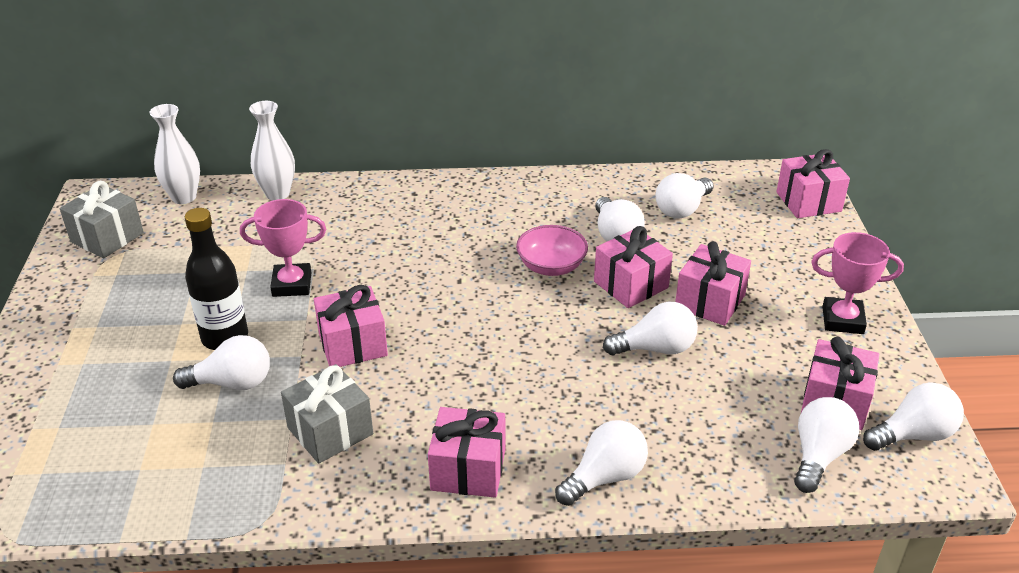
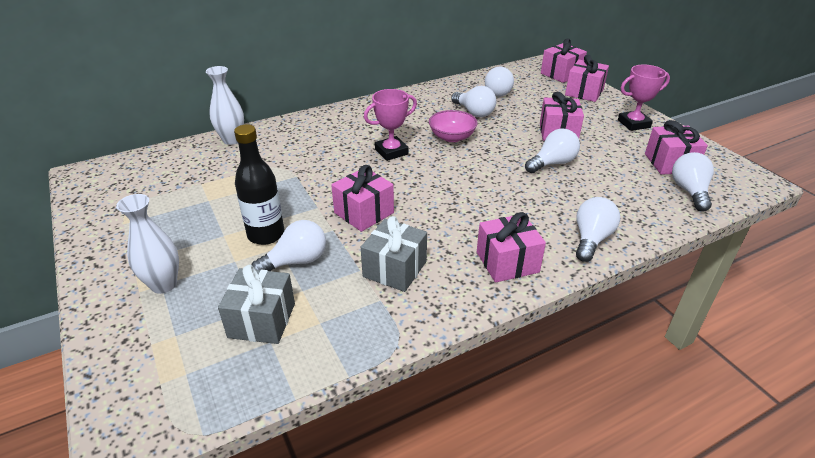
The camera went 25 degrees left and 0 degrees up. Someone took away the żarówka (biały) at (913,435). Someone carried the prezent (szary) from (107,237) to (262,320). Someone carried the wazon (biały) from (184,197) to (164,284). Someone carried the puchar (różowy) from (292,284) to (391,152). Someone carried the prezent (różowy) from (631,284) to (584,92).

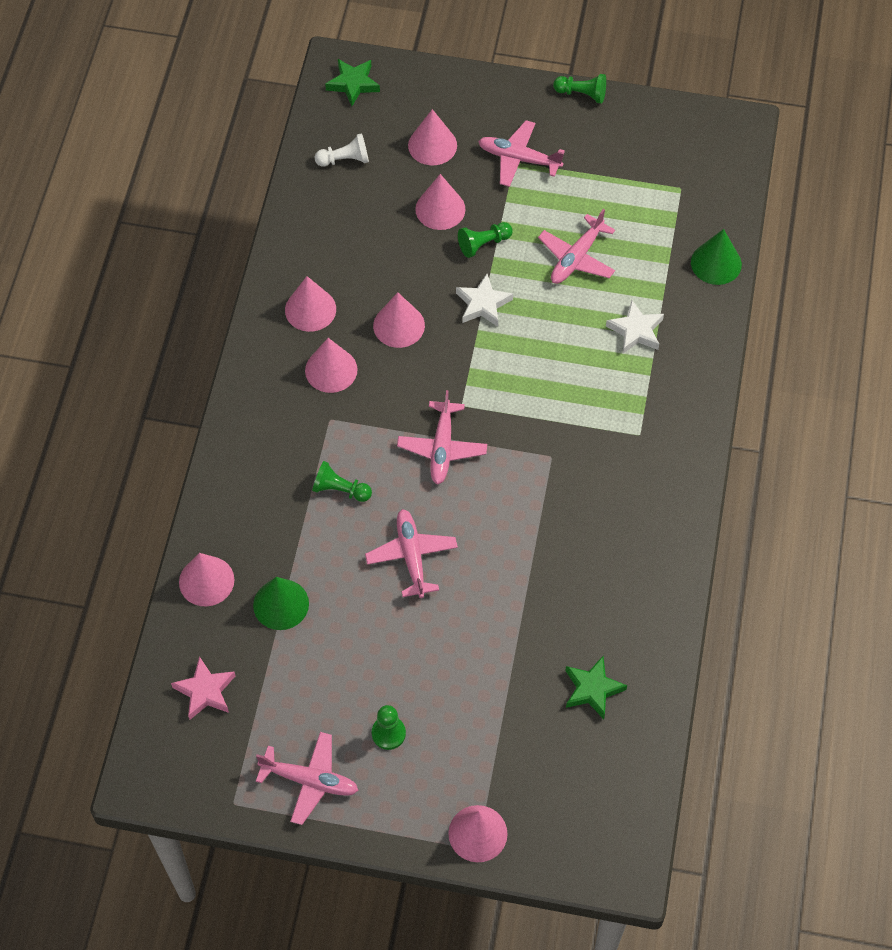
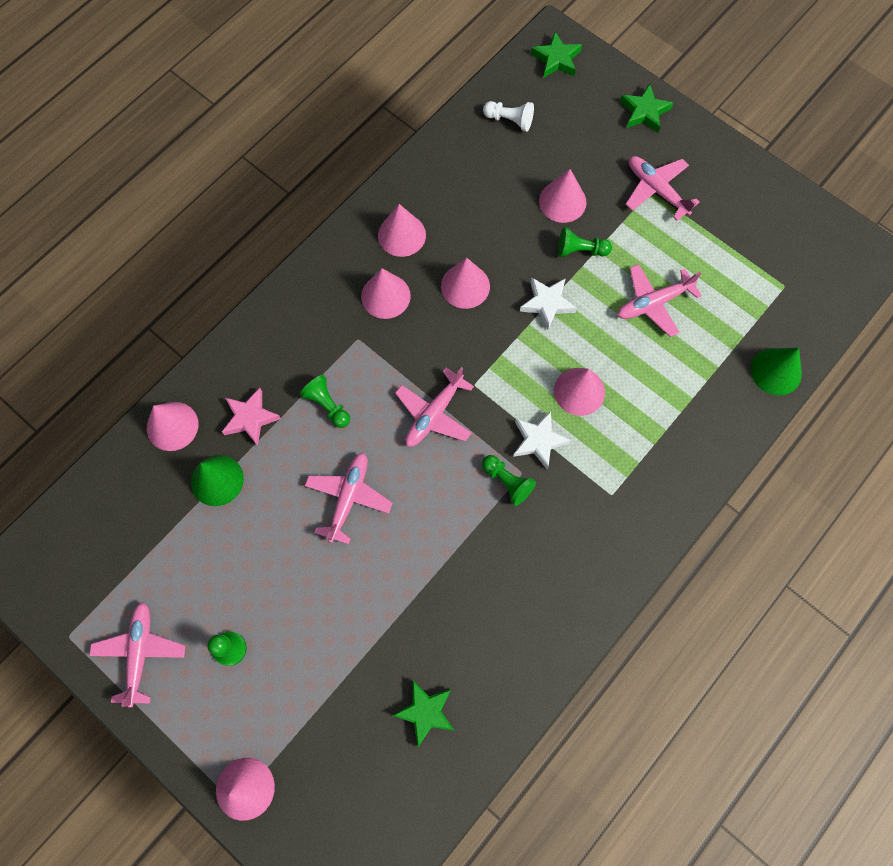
The camera went 30 degrees right and 10 degrees up. Someone put down the gwiazda (zielony) at (644,112). Someone carried the gwiazda (różowy) from (205,691) to (250,418). Someone carried the stożek (różowy) from (432,145) to (579,391). Someone carried the pionek (zielony) from (582,94) to (507,482). Someone carried the gwiazda (biały) from (636,331) to (538,441). Someone rotated the samolot (różowy) at (310,780) by 135 degrees counterclockwise.

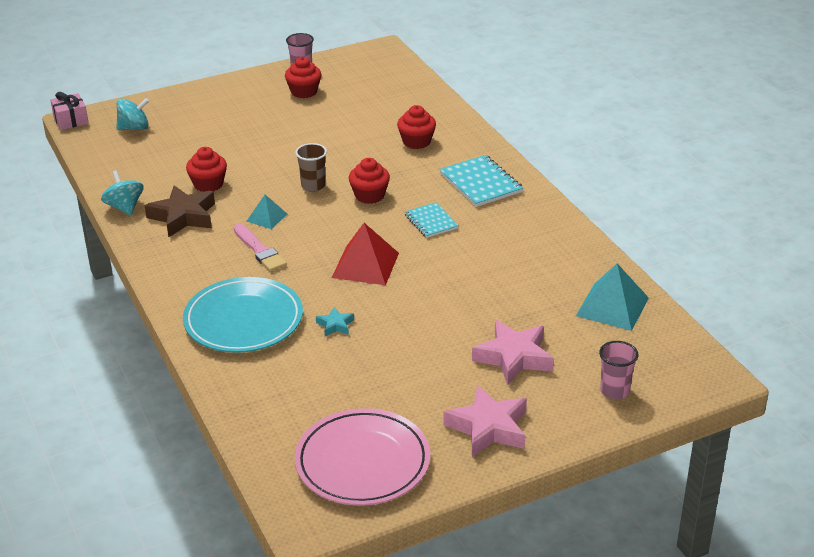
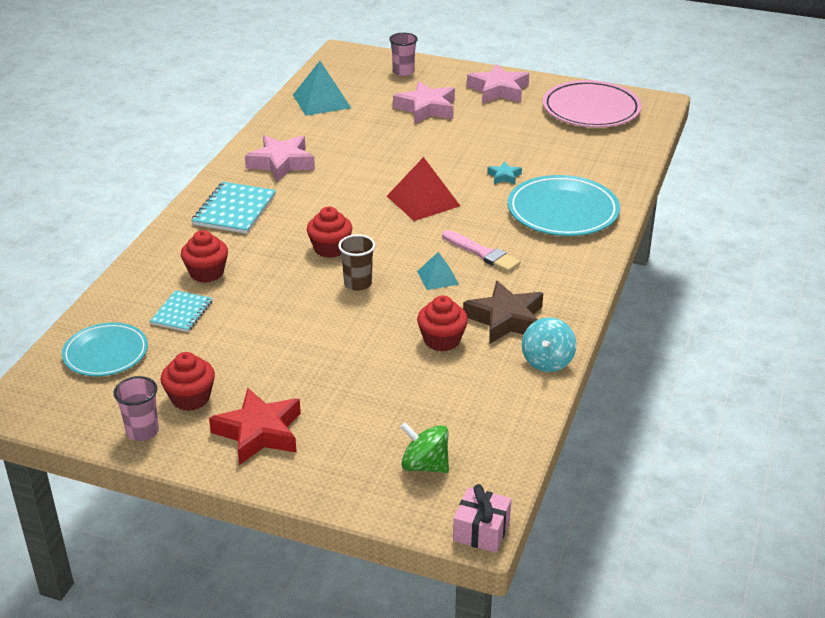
The camera went 135 degrees left and 0 degrees up. Someone put down the talerz (turkusowy) at (106,353). Someone put down the gwiazda (czerwony) at (259,433). Someone put down the gwiazda (różowy) at (281,163). Someone carried the zeszyt (turkusowy) from (431,221) to (182,313). Someone repainted the bączek (turkusowy) at (134,128), which became the bączek (zielony) at (425,465). Someone rotated the pędzel (różowy) at (260,250) by 120 degrees clockwise.

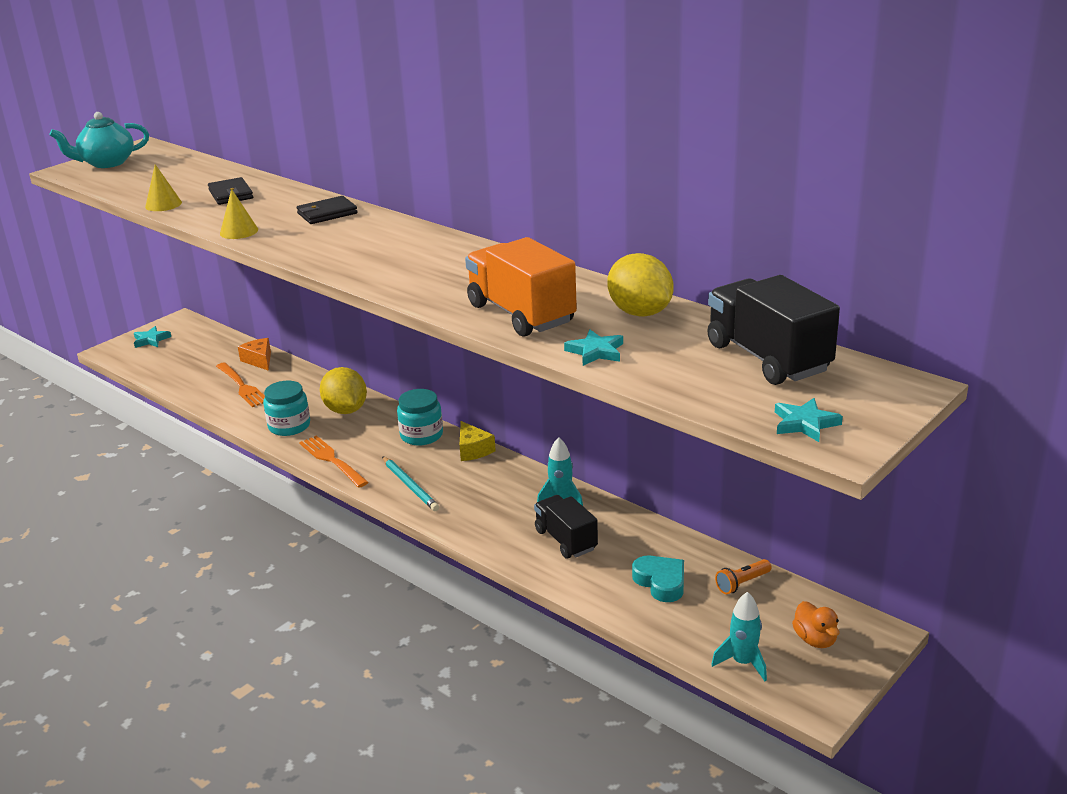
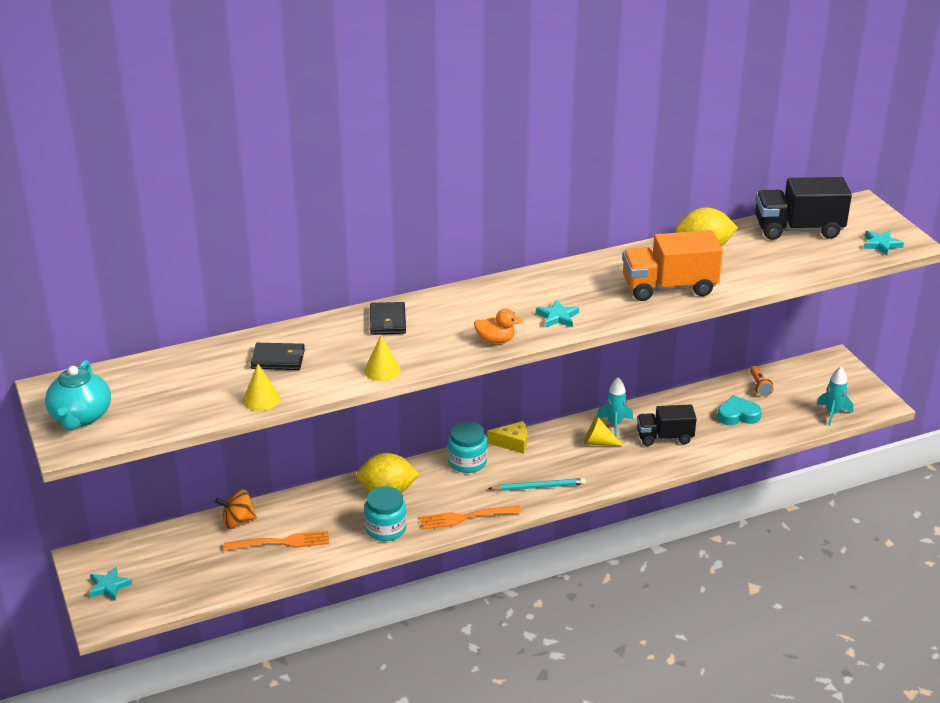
The camera went 65 degrees left and 5 degrees up. Someone put down the stożek (żółty) at (598,442). Someone carried the gwiazda (turkusowy) from (596,351) to (557,317). Someone carried the kaczka (pomarańczowy) from (815,639) to (496,340). Someone swapped the ser (pomarańczowy) at (259,360) for the bączek (pomarańczowy) at (238,521).

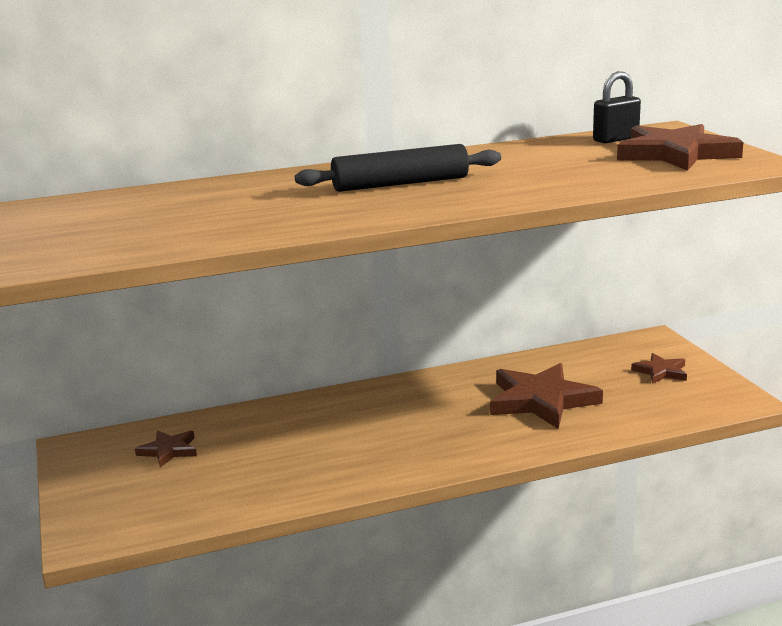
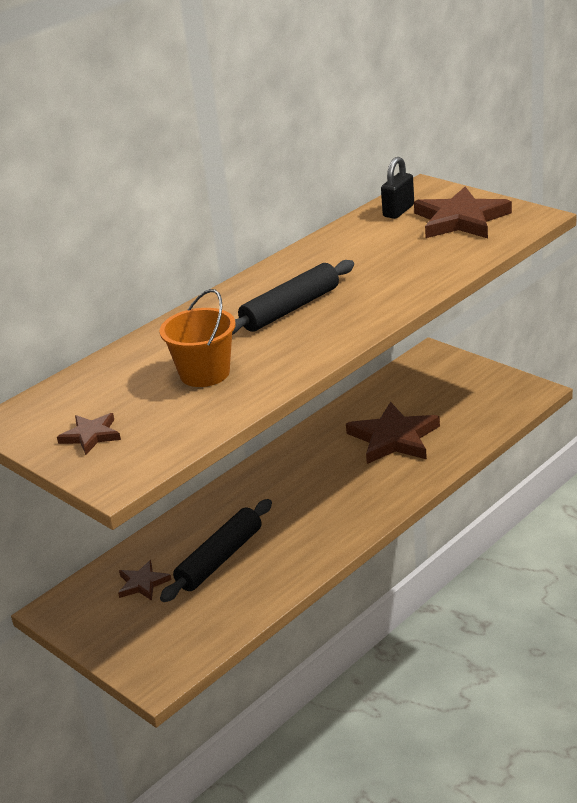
The camera went 25 degrees left and 10 degrees up. Someone put down the wiadro (pomarańczowy) at (204,373). Someone put down the wałek do ciasta (czarny) at (220,559). Someone carried the gwiazda (brązowy) from (661,372) to (91,436).

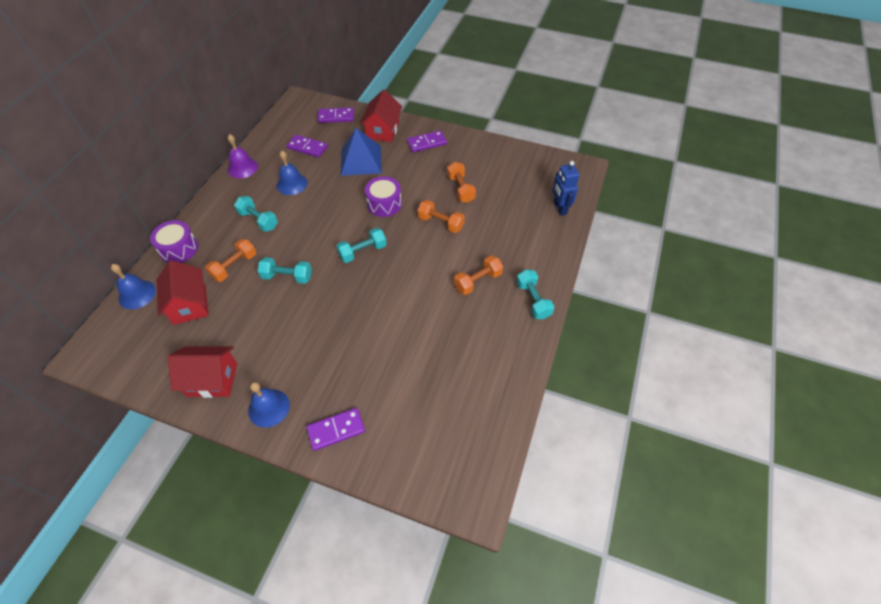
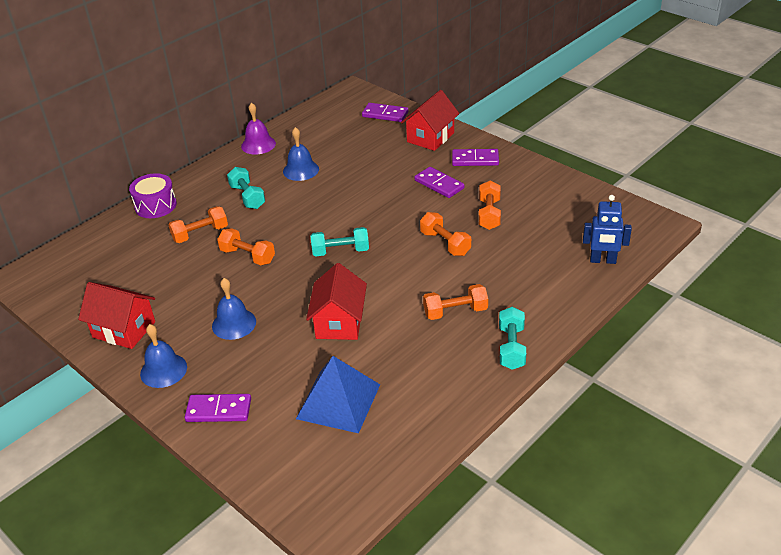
The camera went 25 degrees right and 15 degrees down. Someone took away the bęben (fioletowy) at (384,204). Someone carried the dzwonek (niebieski) from (137,294) to (234,324). Someone carried the domek (czerwony) from (190,305) to (339,322). Someone carried the kostka domina (fioletowy) from (307,147) to (439,184). Someone carried the piramida (niebieski) from (361,160) to (338,401). Someone repainted the hantel (turkusowy) at (287,277), which became the hantel (pomarańczowy) at (248,256). Someone rotated the robot (niebieski) at (559,208) by 90 degrees counterclockwise.

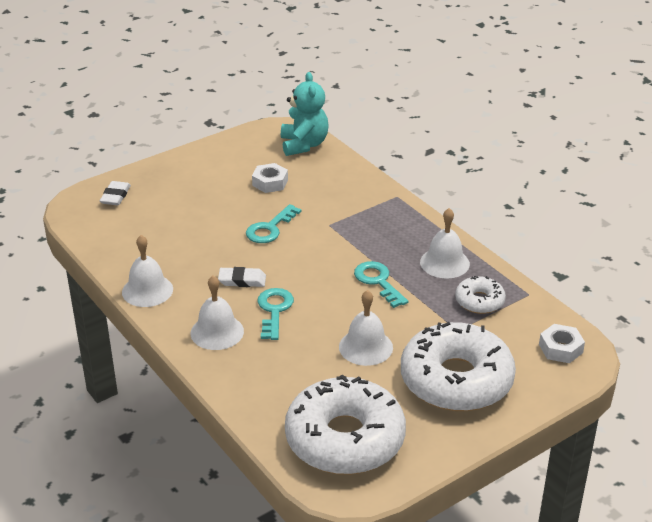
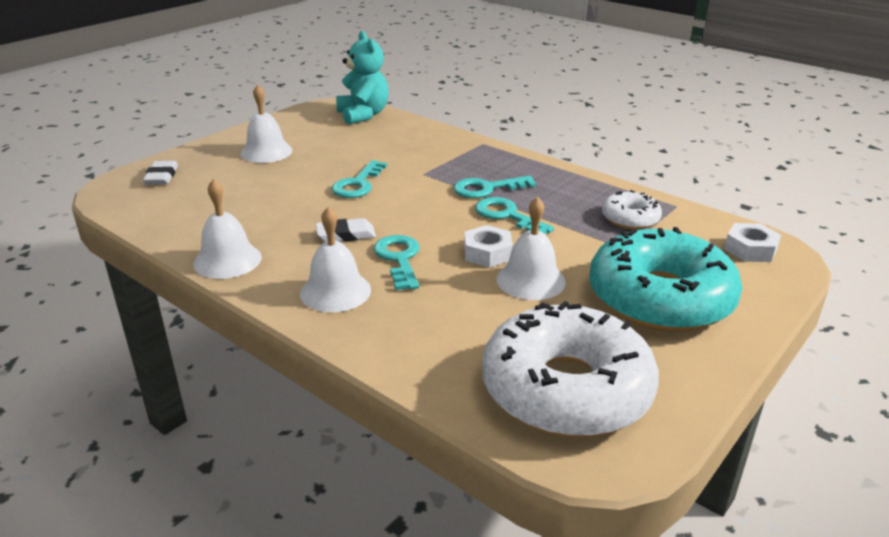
The camera went 15 degrees left and 5 degrees down. Someone put down the klucz (turkusowy) at (487,189). Someone carried the nakrętka (biały) from (270,183) to (487,253). Someone carried the dzwonek (biały) from (444,263) to (266,152). Someone repainted the donut (biały) at (456,380), which became the donut (turkusowy) at (660,298).

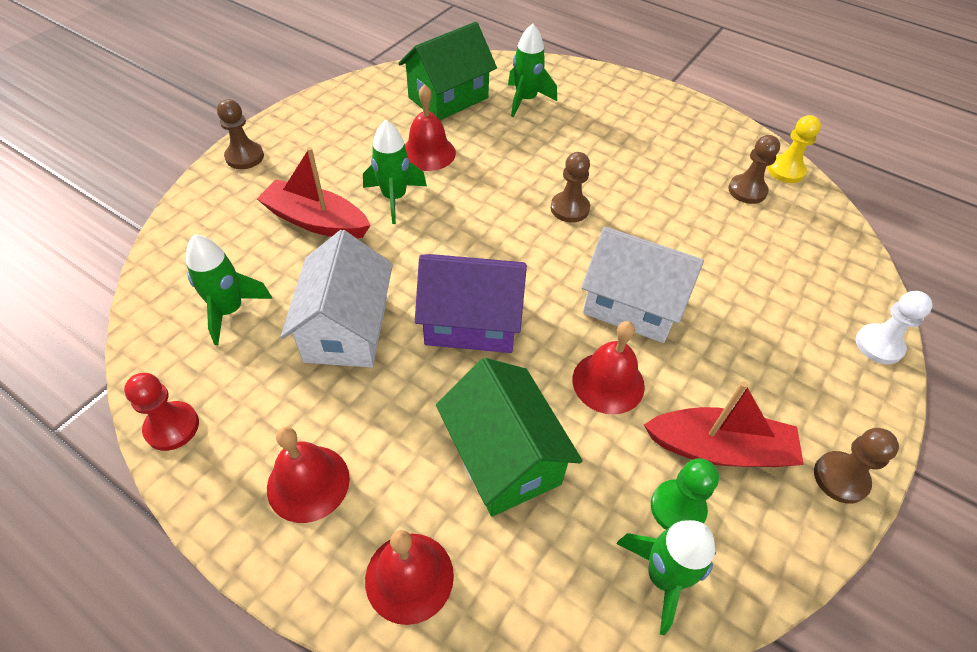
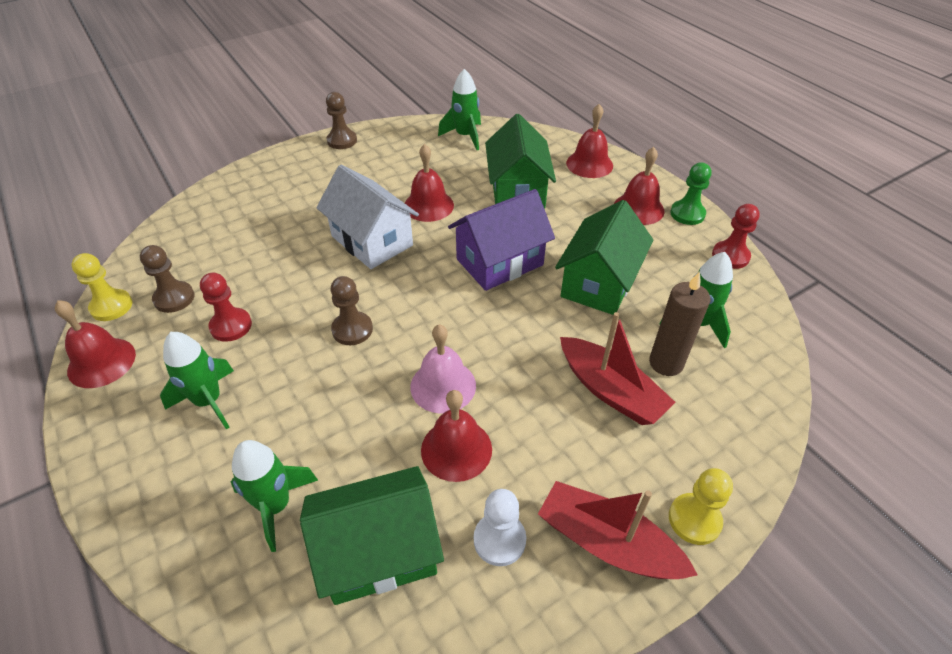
The camera went 155 degrees left and 5 degrees down. Someone put down the dzwonek (czerwony) at (101,362). Someone put down the pionek (czerwony) at (231,326). Someone put down the dzwonek (różowy) at (443,386). Someone put down the świeca (brązowy) at (666,363). Someone carried the rakieta (zielony) from (394,198) to (208,401). Someone carried the łódka (czerwony) from (719,448) to (607,543). Someone carried the pionek (zielony) from (677,508) to (687,214). Someone carried the pionek (biały) from (879,345) to (499,540). Someone repainted the pionek (brązowy) at (244,157), which became the pionek (żółty) at (694,520). Someone repainted the domek (biały) at (346,329), which became the domek (zielony) at (599,283). Someone rotated the domek (fioletowy) at (471,322) by 60 degrees counterclockwise.

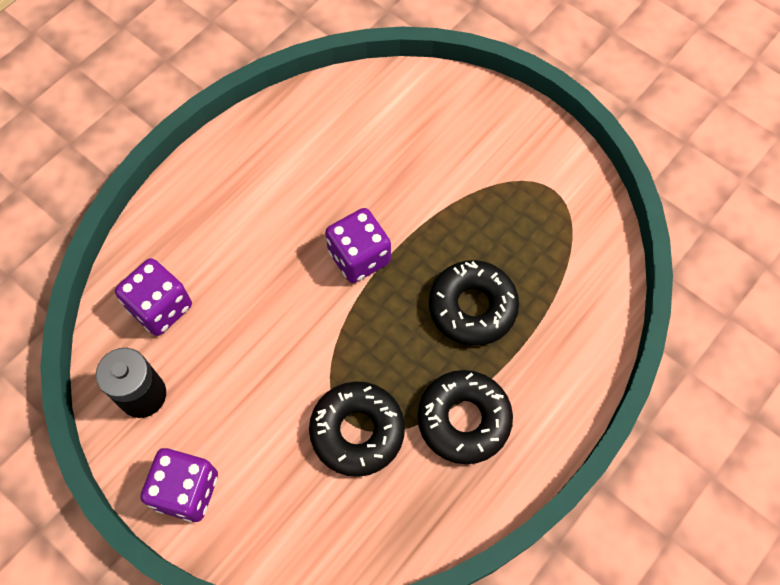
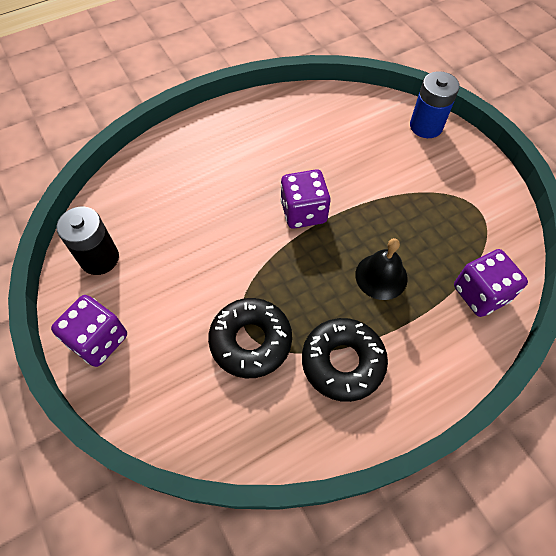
The camera went 20 degrees right and 5 degrees down. Someone put down the bateria (niebieski) at (426,126). Someone carried the kostka do gry (fioletowy) from (160,307) to (480,294). Someone swapped the donut (czarny) at (472,307) for the dzwonek (czarny) at (381,276).

